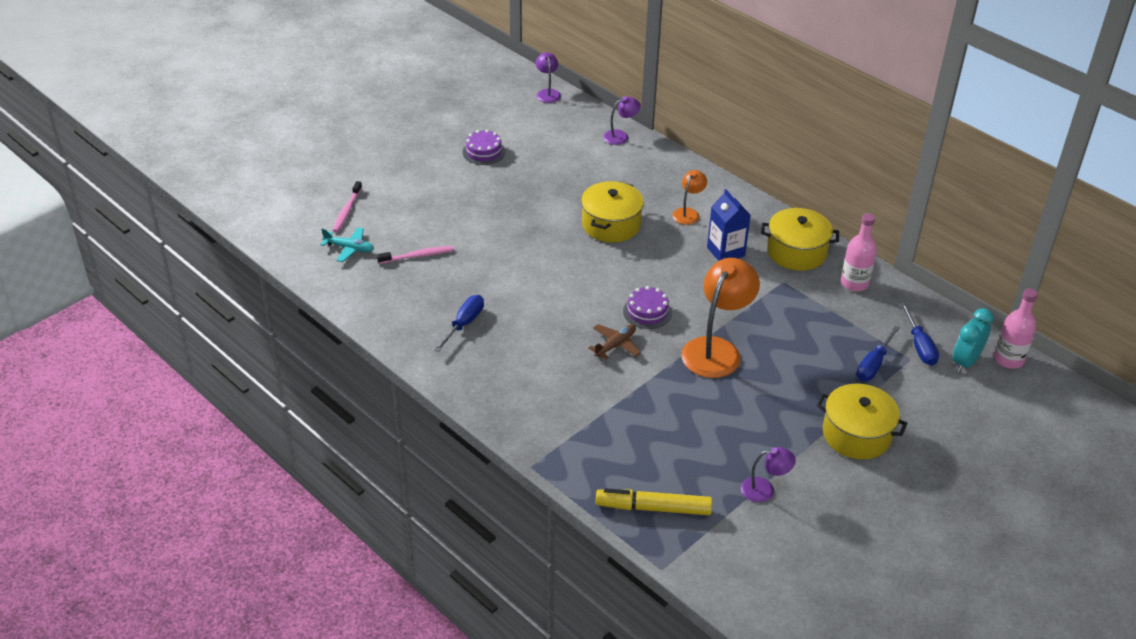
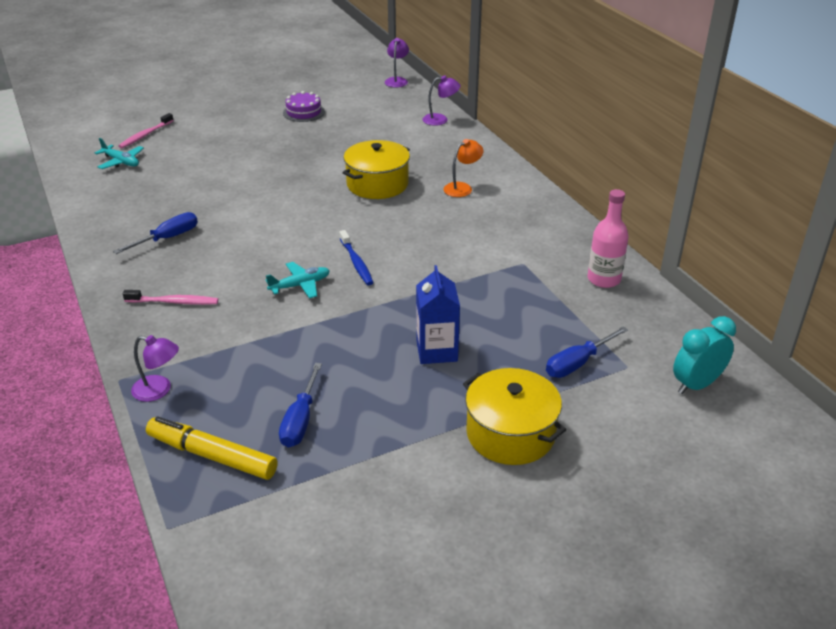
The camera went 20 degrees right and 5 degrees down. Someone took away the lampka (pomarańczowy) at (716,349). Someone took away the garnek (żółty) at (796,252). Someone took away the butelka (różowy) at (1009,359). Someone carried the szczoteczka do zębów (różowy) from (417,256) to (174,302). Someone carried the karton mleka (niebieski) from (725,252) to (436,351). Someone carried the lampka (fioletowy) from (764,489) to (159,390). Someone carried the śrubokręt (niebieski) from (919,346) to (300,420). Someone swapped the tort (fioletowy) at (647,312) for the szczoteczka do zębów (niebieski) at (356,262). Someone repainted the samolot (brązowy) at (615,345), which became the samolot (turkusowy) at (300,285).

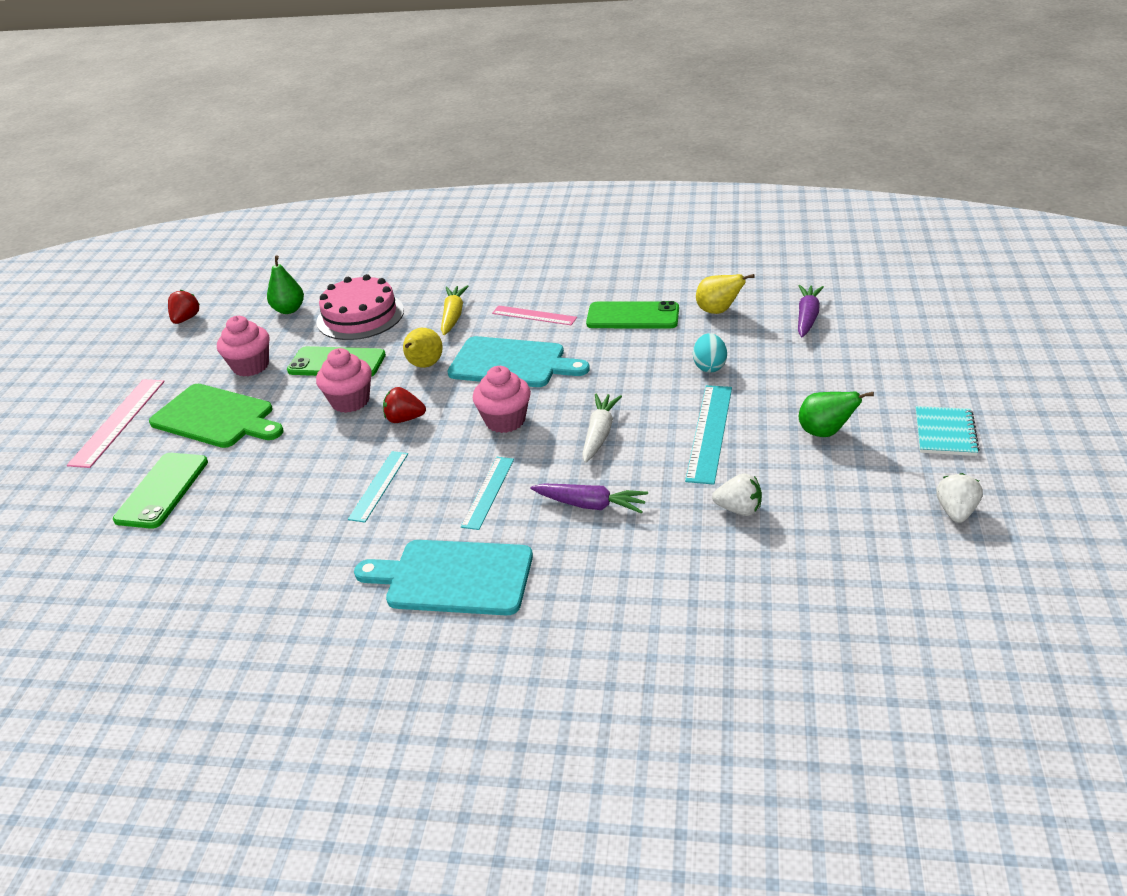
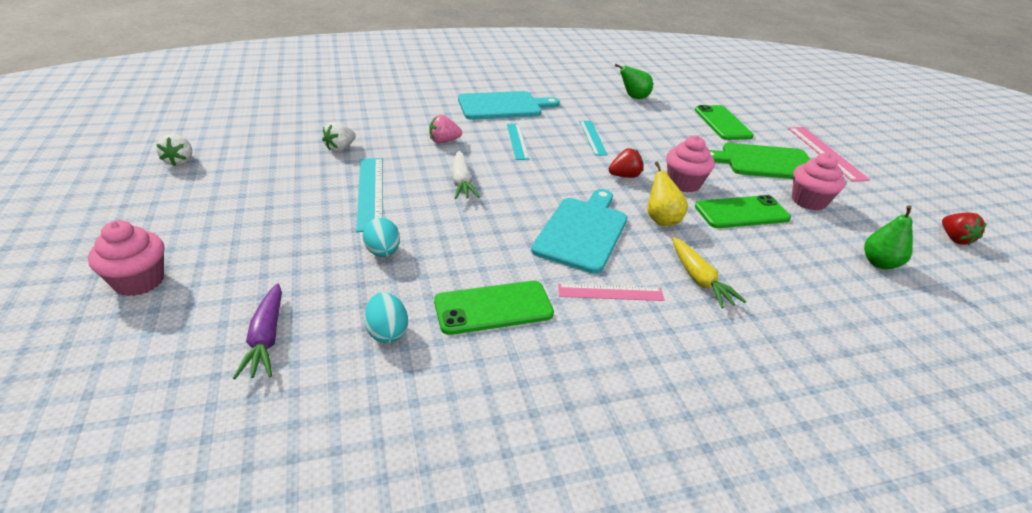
The camera went 150 degrees right and 0 degrees up. Someone took away the tort (różowy) at (360,316). Someone took away the zeszyt (turkusowy) at (945,433). Someone carried the muffinka (różowy) from (505,420) to (139,281). Someone carried the gruszka (zielony) from (825,432) to (633,97). Someone swapped the marchewka (fioletowy) at (590,505) for the truskawka (różowy) at (444,141). Someone swapped the gruszka (żółty) at (718,311) for the jajko (turkusowy) at (387,332). Someone rotated the deska do krojenia (turkusowy) at (512,363) by 120 degrees clockwise. Someone rotated the truskawka (biały) at (739,509) by 45 degrees counterclockwise.

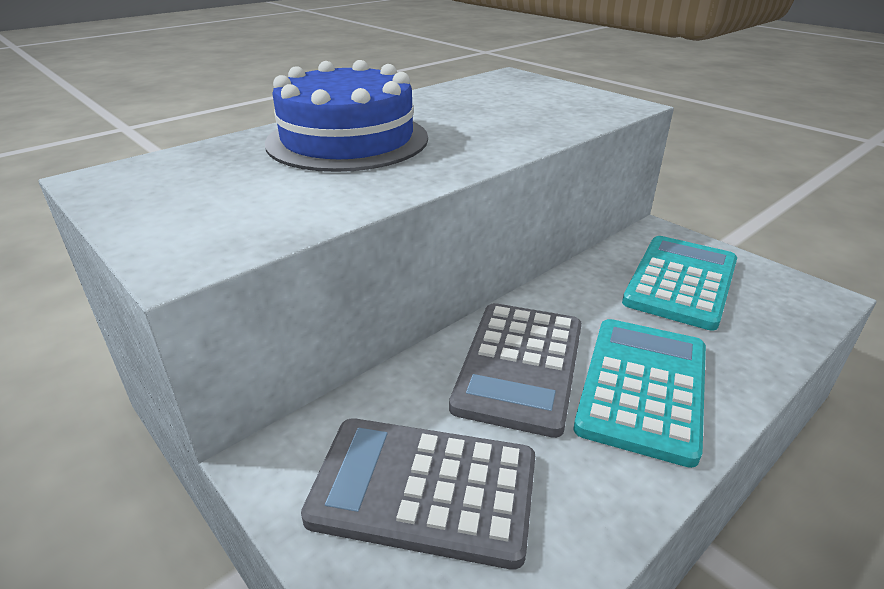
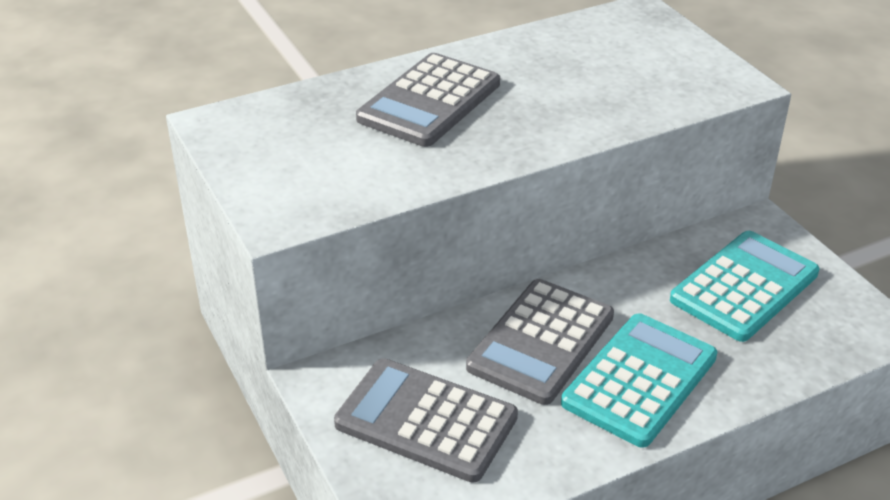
The camera went 15 degrees right and 5 degrees up. Someone swapped the tort (niebieski) at (347,140) for the kalkulator (szary) at (430,101).

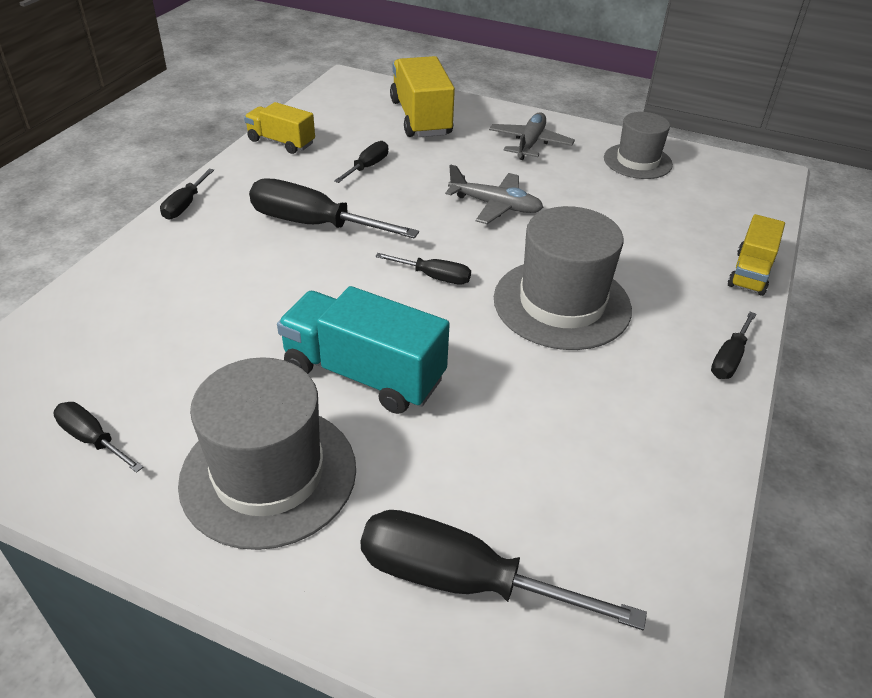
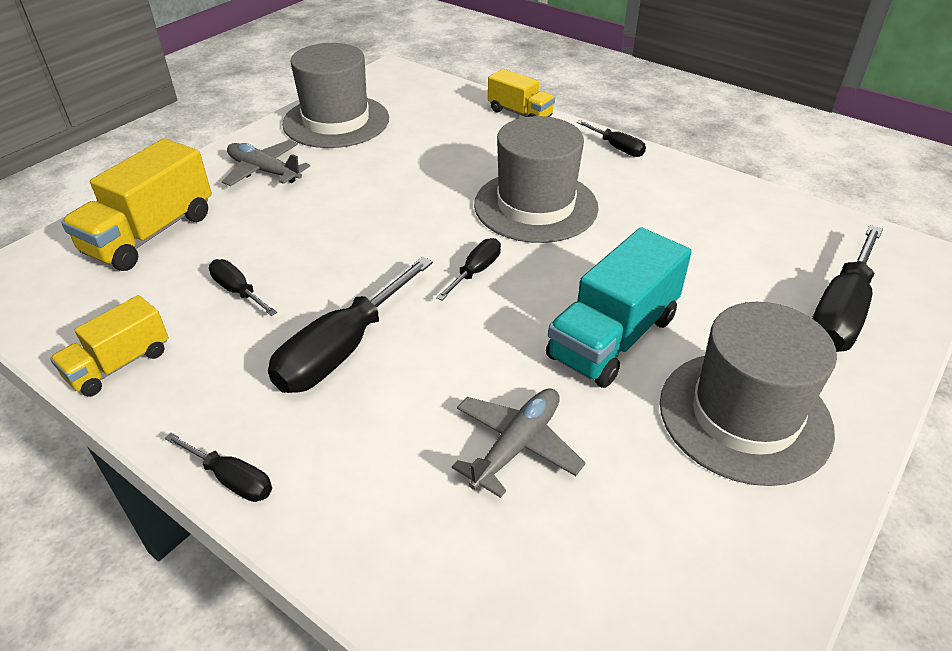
The camera went 75 degrees left and 0 degrees up. Someone took away the śrubokręt (czarny) at (92,439). Someone carried the samolot (szary) from (495,206) to (517,445). Someone rotated the ciężarówka (żółty) at (421,118) by 60 degrees counterclockwise. Someone scaled the kapelusz (szary) at (637,161) by 1.59.

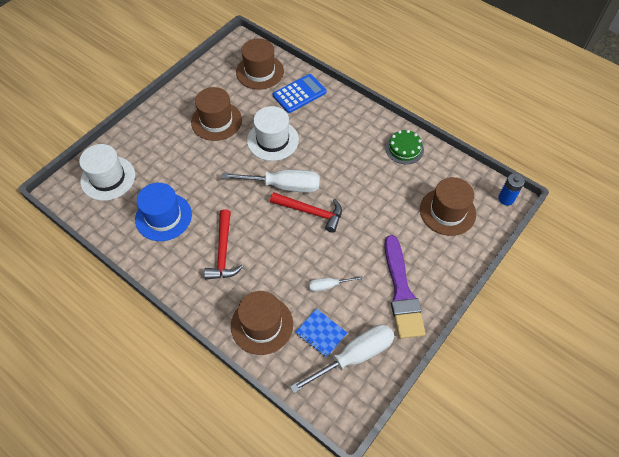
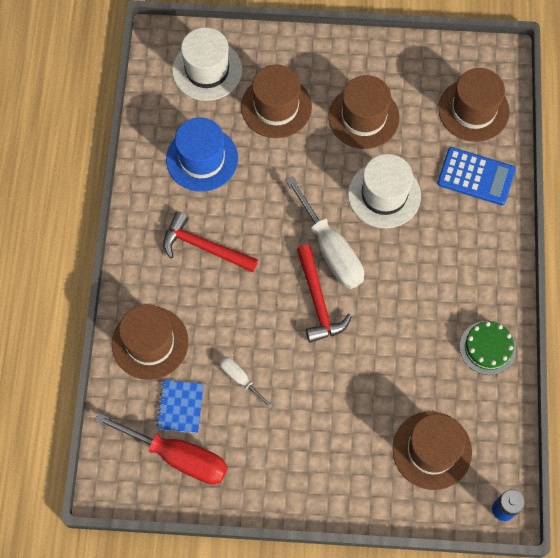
The camera went 55 degrees right and 10 degrees up. Someone took away the pędzel (fioletowy) at (401,291). Someone put down the kapelusz (brązowy) at (276,107). Someone repainted the śrubokręt (biały) at (354,356), which became the śrubokręt (czerwony) at (178,456). Someone rotated the młotek (czerwony) at (223,252) by 60 degrees clockwise.

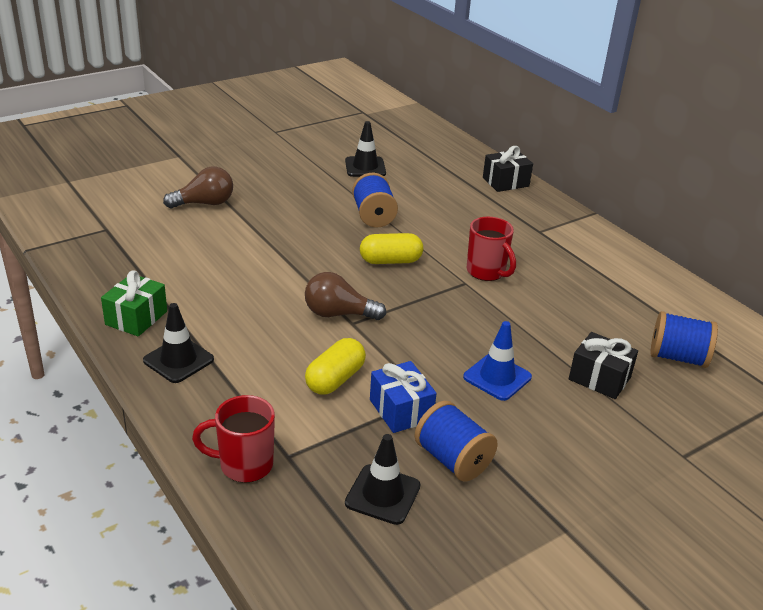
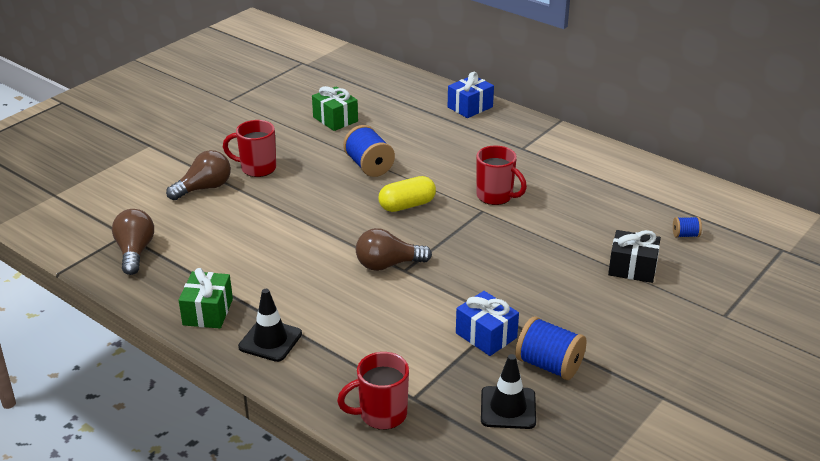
The camera went 15 degrees left and 0 degrees up. Someone took away the kapsułka (żółty) at (335,379). Someone took away the pachołek (niebieski) at (497,377). Someone put down the żarówka (brązowy) at (135,252). Someone put down the kubek (czerwony) at (257,168). Someone swapped the pachołek (czarny) at (365,167) for the prezent (zielony) at (335,119). Someone repainted the prezent (czarny) at (505,182), which became the prezent (niebieski) at (470,107). Someone scaled the szpulka (niebieski) at (677,357) by 0.50.

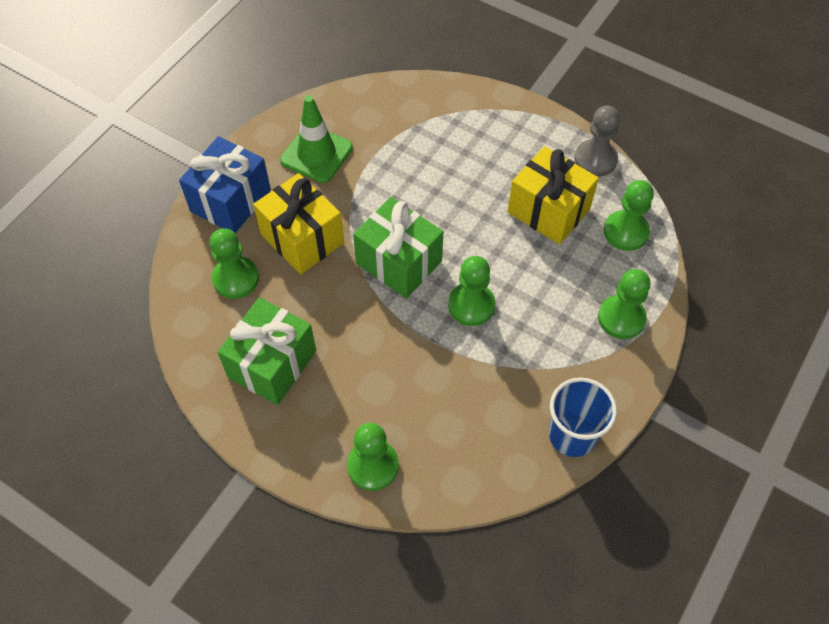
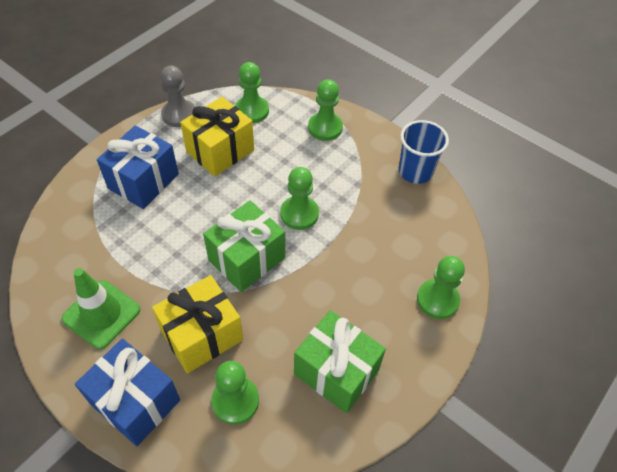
The camera went 85 degrees left and 5 degrees down. Someone put down the prezent (niebieski) at (143,181).

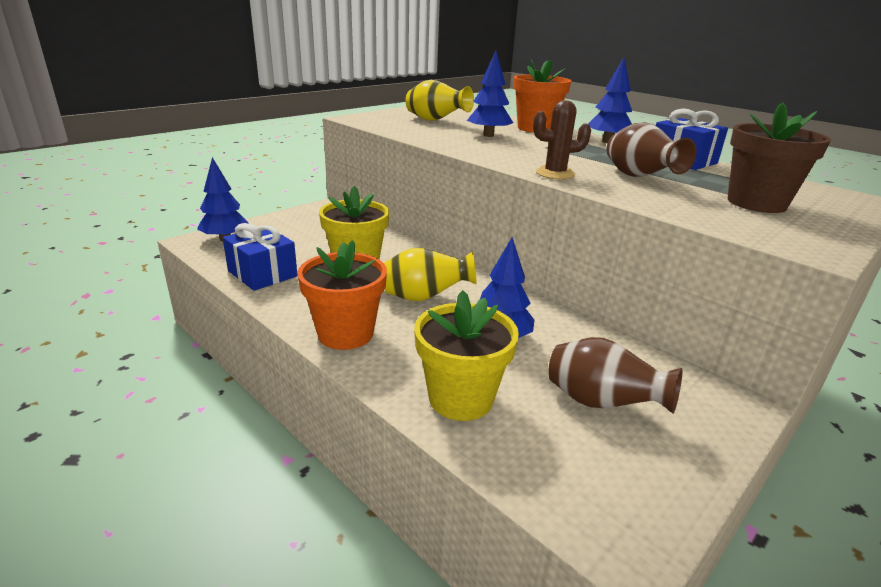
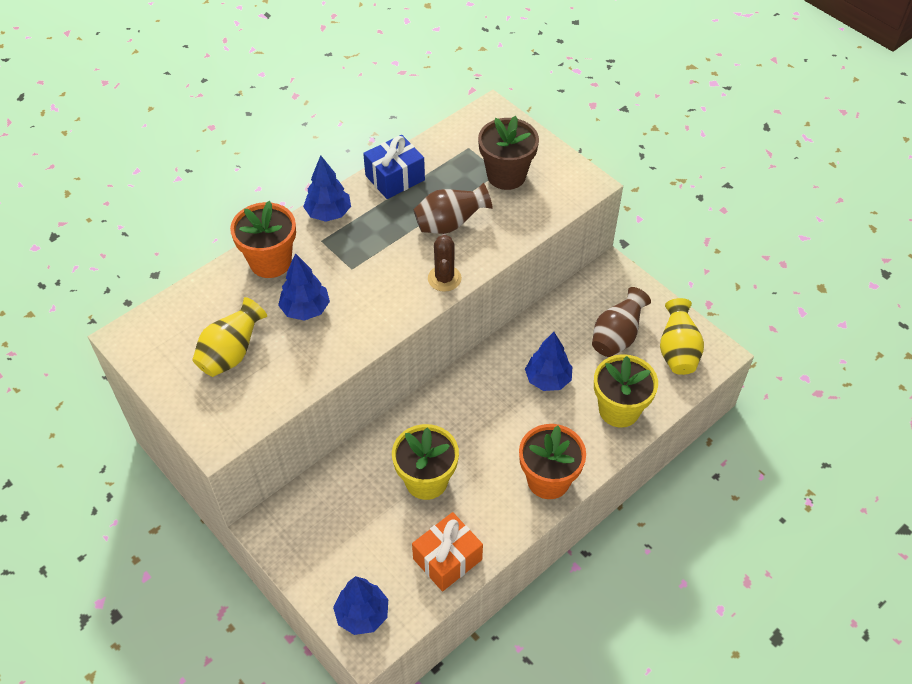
The camera went 85 degrees left and 25 degrees up. Someone carried the wazon (żółty) from (425,297) to (677,351). Someone repainted the prezent (niebieski) at (262,273), which became the prezent (pomarańczowy) at (447,559).

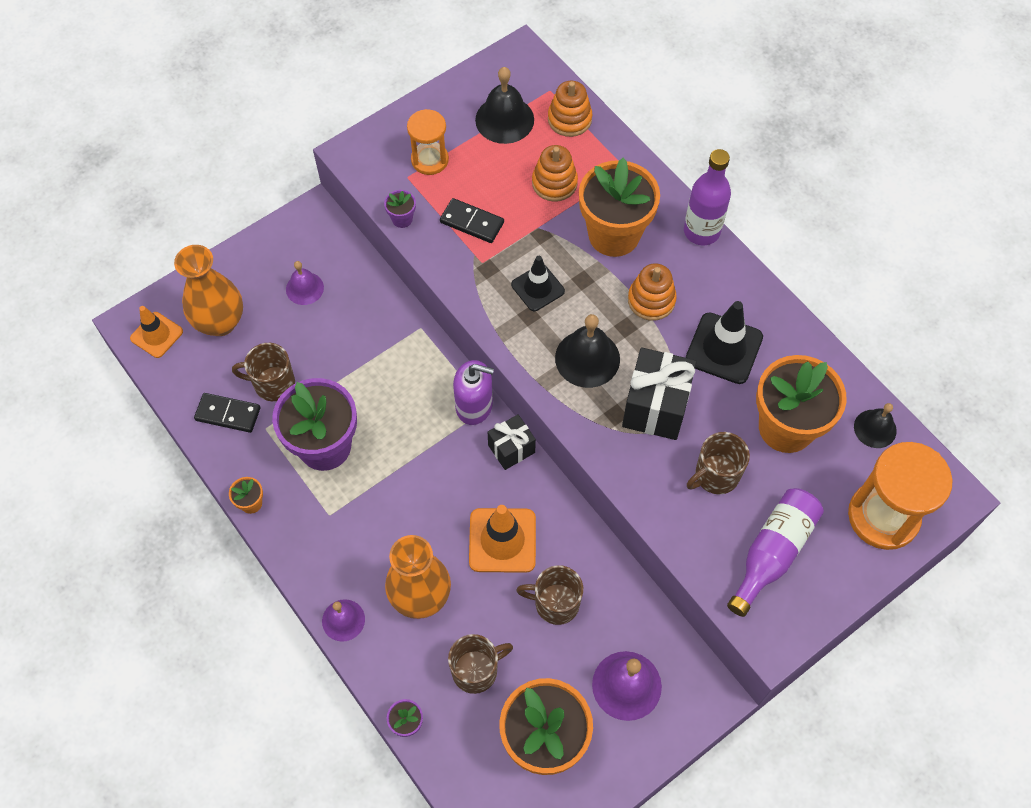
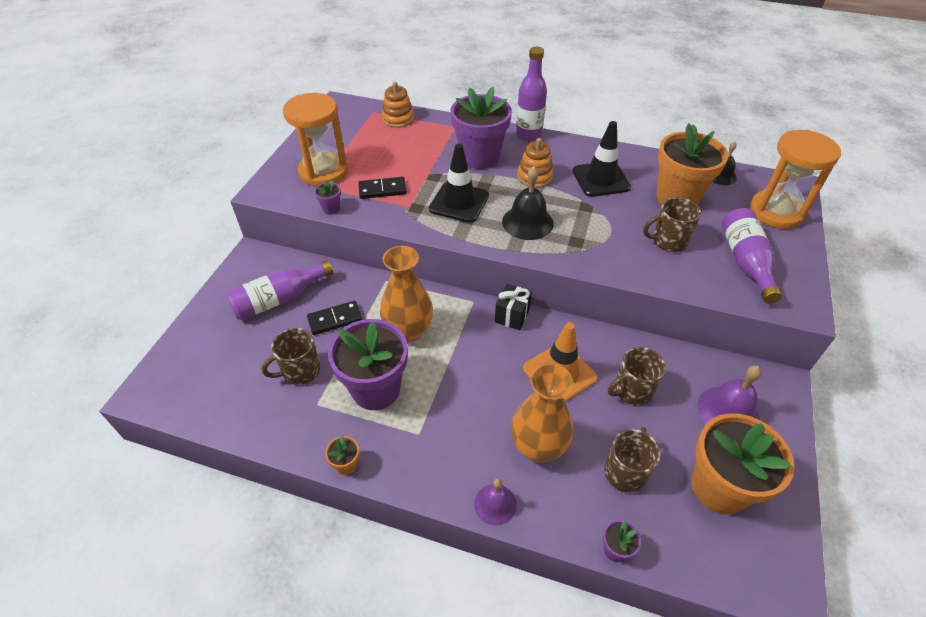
The camera went 35 degrees left and 15 degrees down. Someone took away the pachołek (pomarańczowy) at (156,335). Someone took away the dozownik mydła (fioletowy) at (474,405). Someone took away the dzwonek (czarny) at (504,119). Someone took away the zabawka nakładanka (pomarańczowy) at (554,183). Someone took away the prezent (czarny) at (655,406). Someone carried the wazon (pomarańczowy) from (220,322) to (408,330). Someone carried the kostka domina (czarny) from (228,414) to (335,319). Someone swapped the dzwonek (fioletowy) at (304,288) for the butelka (fioletowy) at (279,299). Someone repainted the doniczka (pomarańczowy) at (614,235), which became the doniczka (fioletowy) at (479,157). Someone rotated the kubek (brązowy) at (715,475) by 60 degrees clockwise. Someone scaled the klepsydra (pomarańczowy) at (430,160) by 1.65. Someone scaled the pachołek (czarny) at (537,288) by 1.51.

